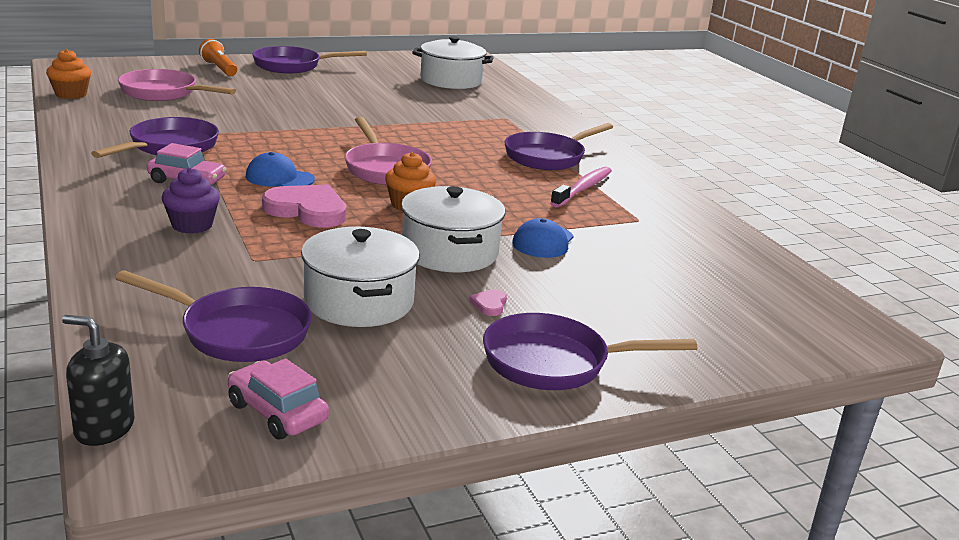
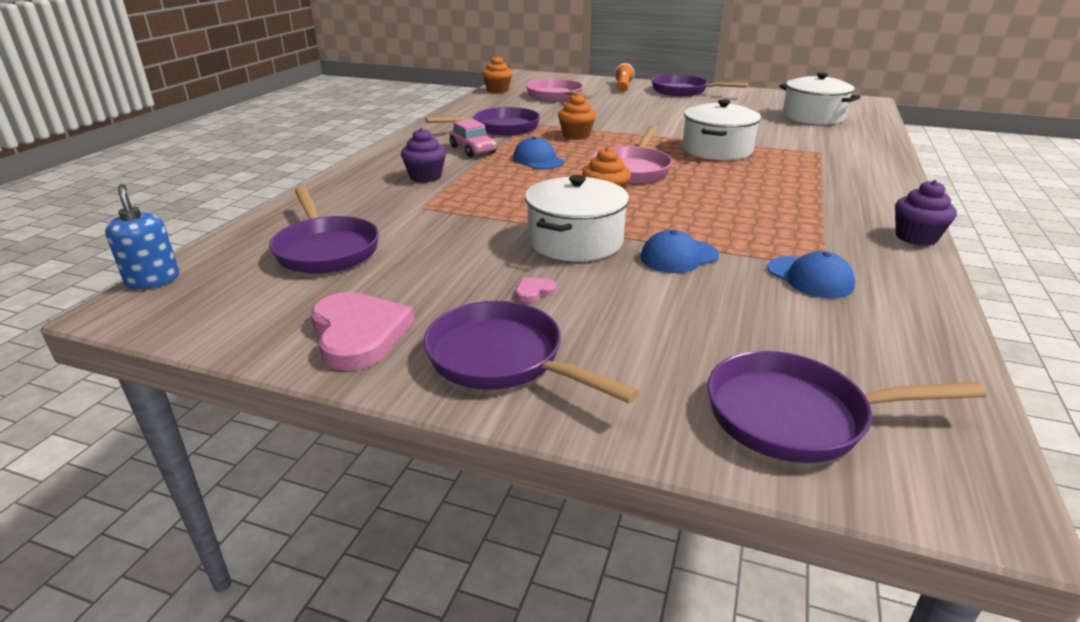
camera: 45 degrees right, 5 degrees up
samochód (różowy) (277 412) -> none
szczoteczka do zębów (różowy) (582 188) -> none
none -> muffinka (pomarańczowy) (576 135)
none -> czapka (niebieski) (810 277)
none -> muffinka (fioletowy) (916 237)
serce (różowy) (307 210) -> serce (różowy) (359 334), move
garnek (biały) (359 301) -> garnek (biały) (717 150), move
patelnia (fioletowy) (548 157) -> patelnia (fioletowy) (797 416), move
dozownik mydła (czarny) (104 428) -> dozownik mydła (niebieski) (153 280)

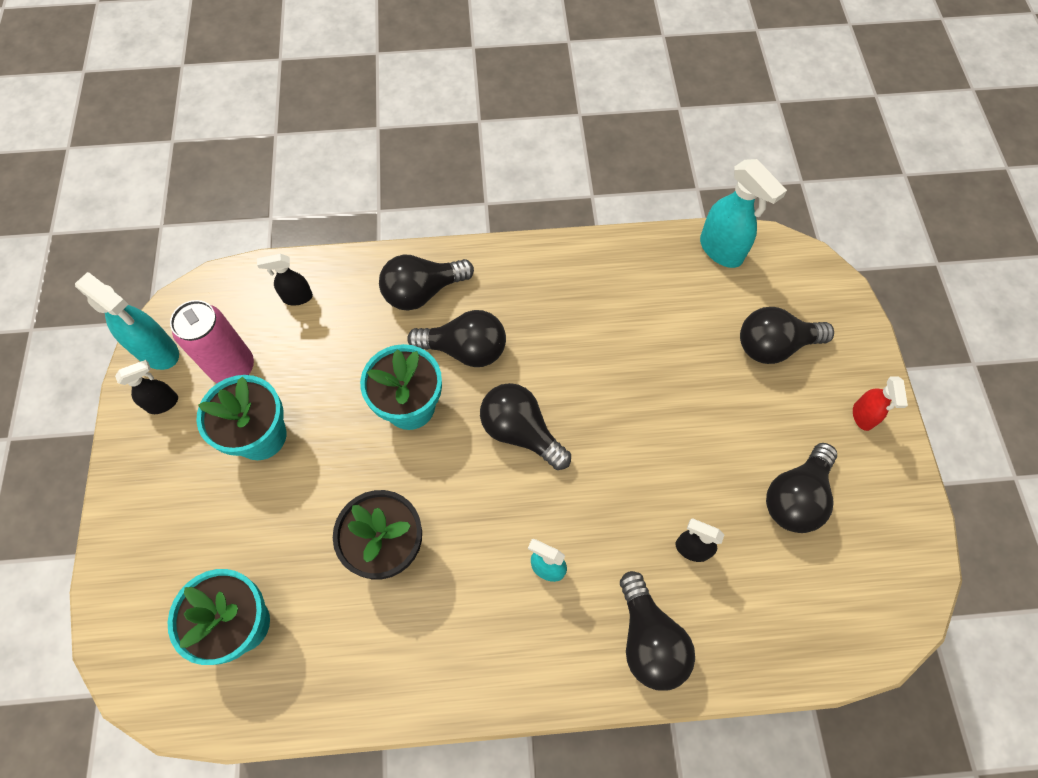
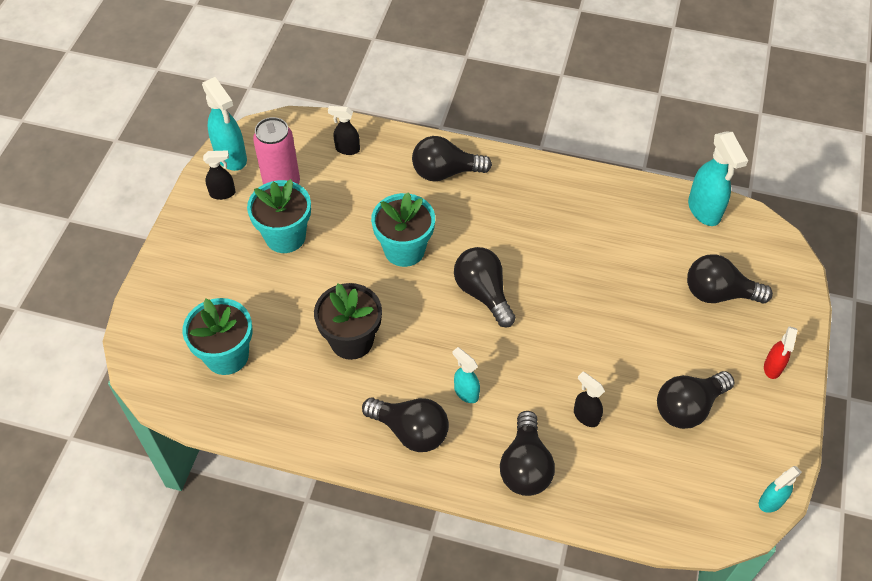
camera: 20 degrees right, 10 degrees down
none -> spryskiwacz (turkusowy) (770 502)
żarówka (czarny) (465 349) -> żarówka (czarny) (410 431), move

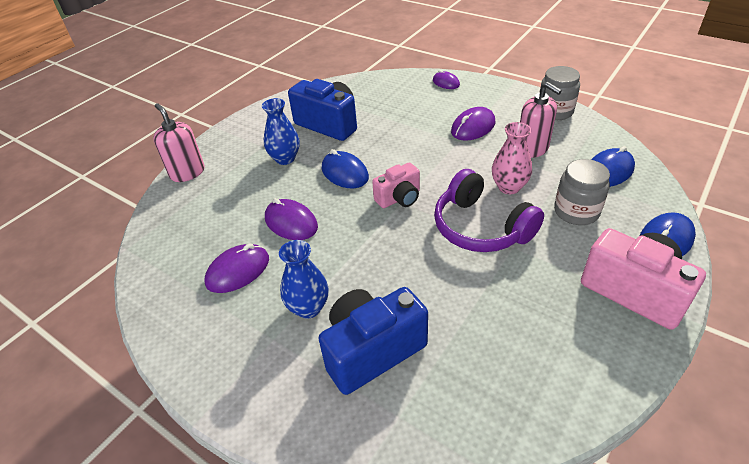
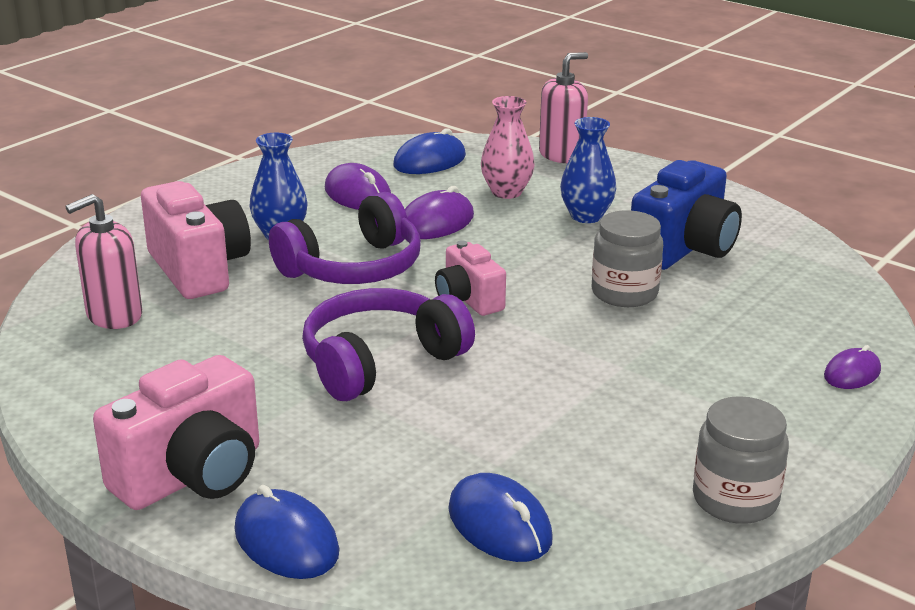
camera: 90 degrees right, 15 degrees down
myszka (fioletowy) (473 127) -> none
none -> słuchawki (fioletowy) (353 268)
myszka (niebieski) (345 173) -> myszka (niebieski) (429 161), move
wazon (różowy) (509 187) -> wazon (różowy) (506 192), move
dozownik mydła (różowy) (532 149) -> dozownik mydła (różowy) (114 315), move
słoik (szary) (576 211) -> słoik (szary) (624 293), move
aparat fotograficzny (niebieski) (372 350) -> aparat fotograficzny (różowy) (198 269)

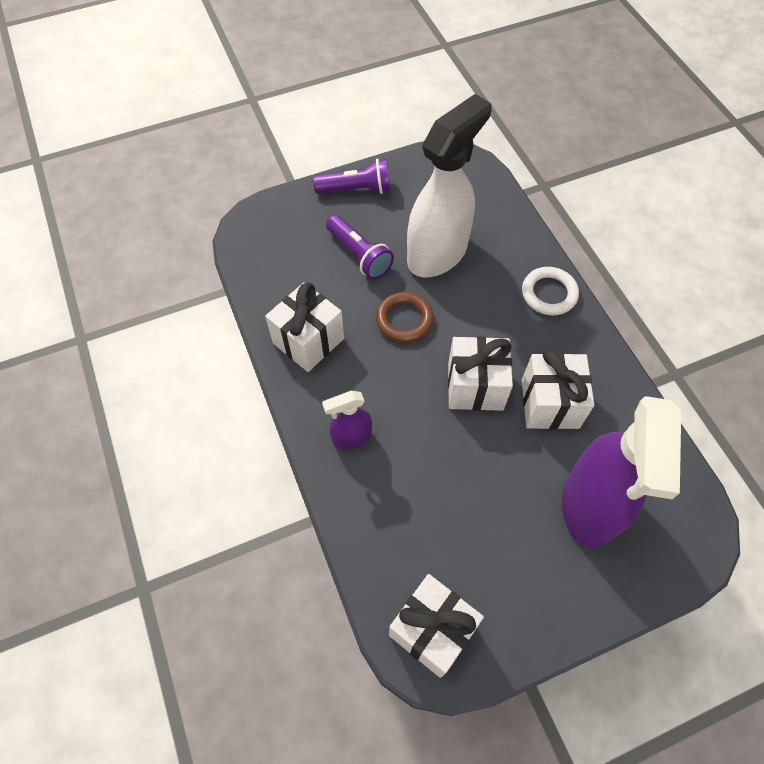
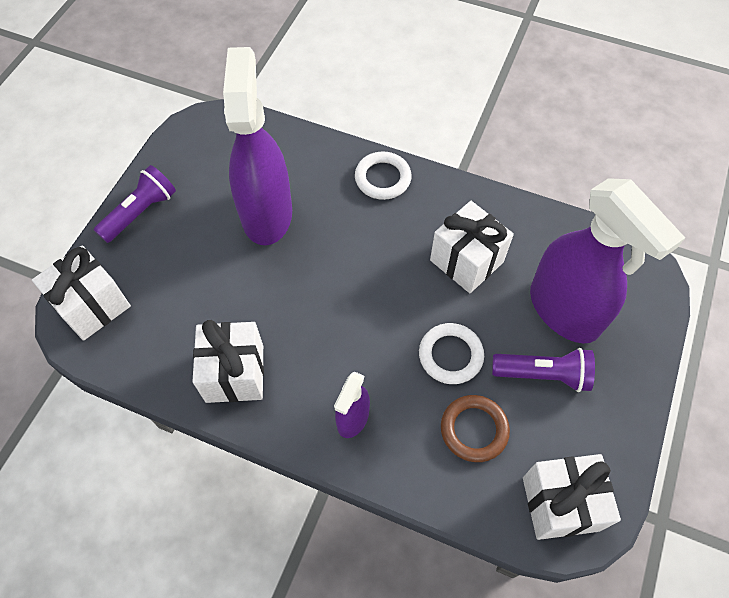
camera: 45 degrees left, 0 degrees up
none -> pierścień (biały) (450 355)
latarka (fioletowy) (359 255) -> latarka (fioletowy) (543 375), move
pierścień (brązowy) (404 320) -> pierścień (brązowy) (474 429), move
prezent (biały) (475 386) -> prezent (biały) (93 306), move
spryskiwacz (biały) (437 253) -> spryskiwacz (fioletowy) (267 213)

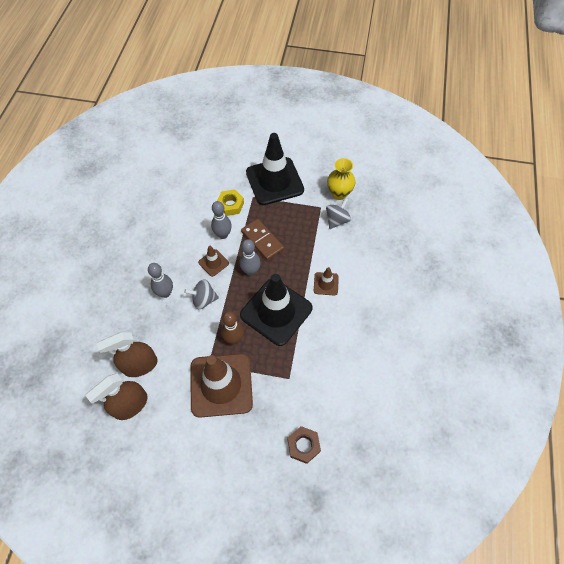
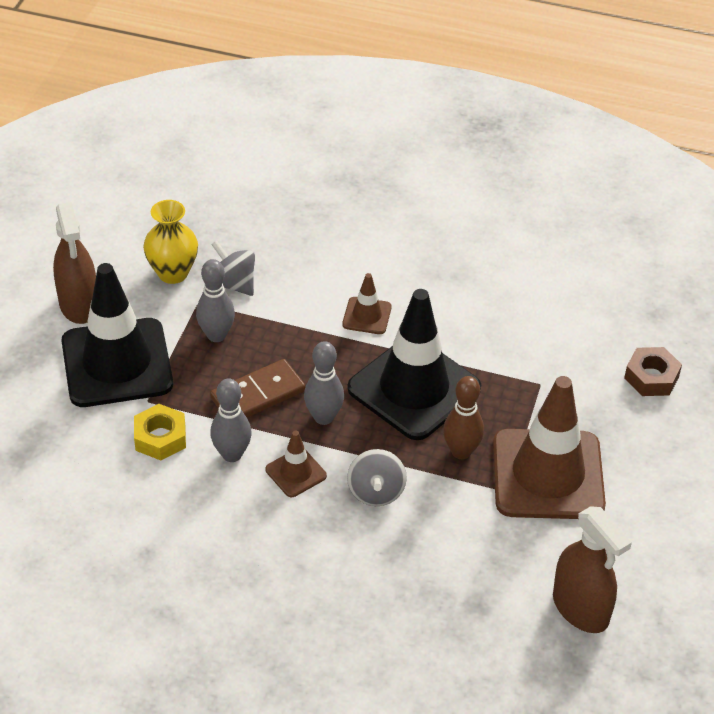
camera: 85 degrees left, 15 degrees down
spryskiwacz (brązowy) (140 365) -> spryskiwacz (brązowy) (79 305), move
kręgiel (szary) (165 293) -> kręgiel (szary) (216 335), move

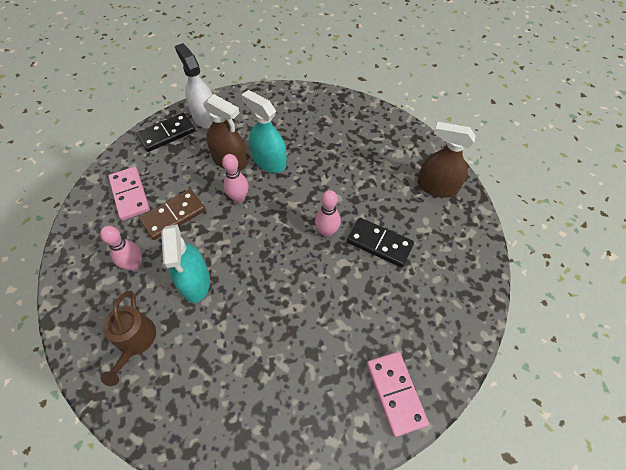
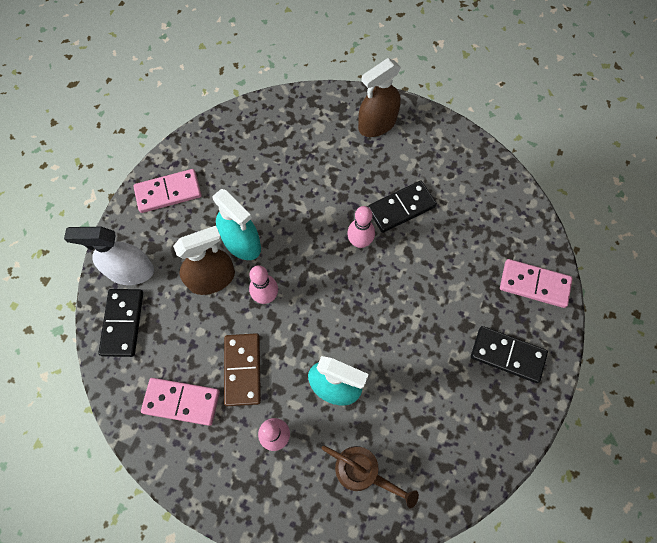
camera: 55 degrees left, 10 degrees up
none -> kostka domina (różowy) (168 192)
none -> kostka domina (czarny) (507 355)
spryskiwacz (turkusowy) (269 161) -> spryskiwacz (turkusowy) (241 242), 120 degrees counterclockwise

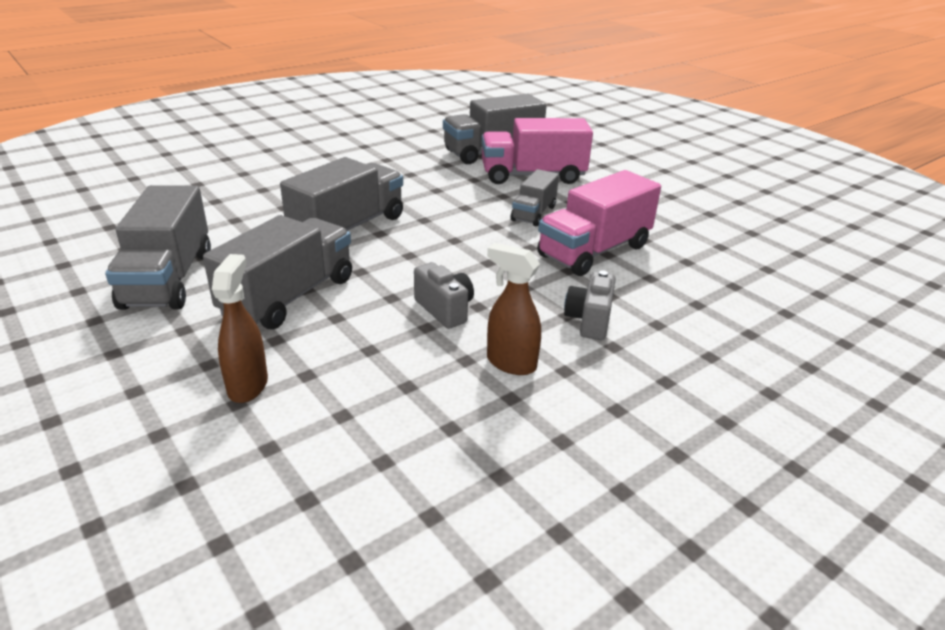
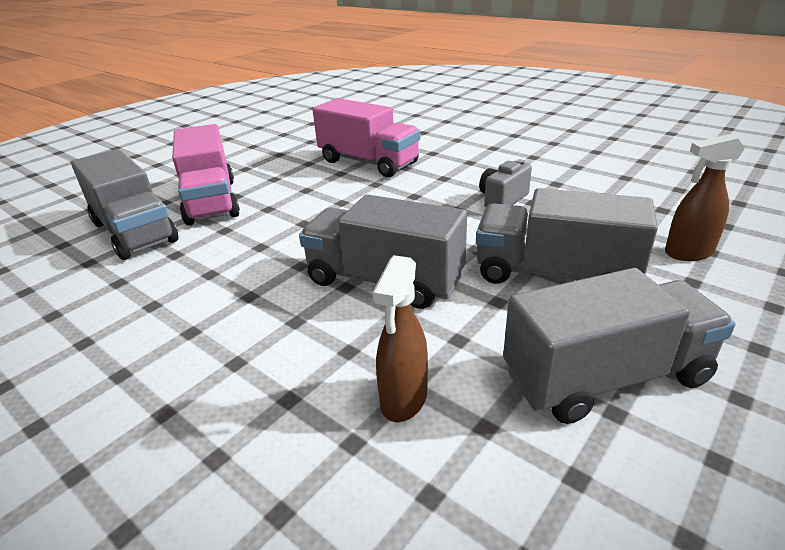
camera: 100 degrees left, 0 degrees up
ciężarówka (szary) (533 213) -> none
aparat fotograficzny (szary) (589 321) -> none
spryskiwacz (brązowy) (510 363) -> spryskiwacz (brązowy) (403 399), move

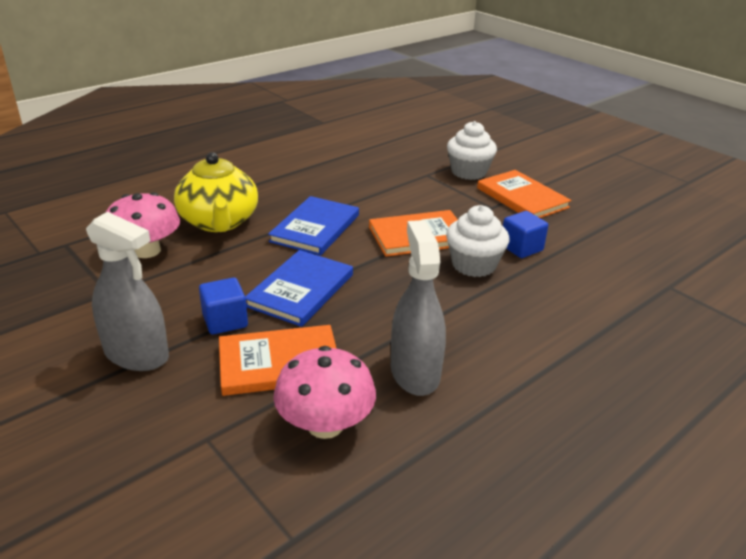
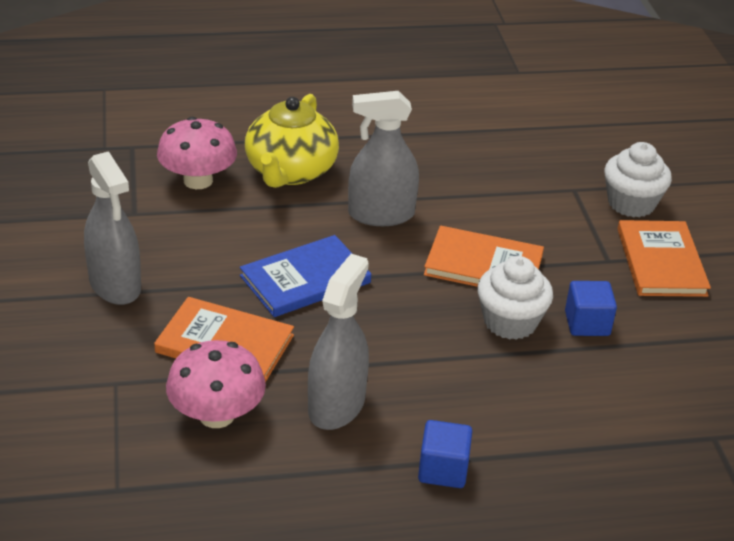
camera: 30 degrees right, 5 degrees up
sześcian (niebieski) (225 321) -> sześcian (niebieski) (443 470), move
książka (niebieski) (315 228) -> spryskiwacz (szary) (381 214)

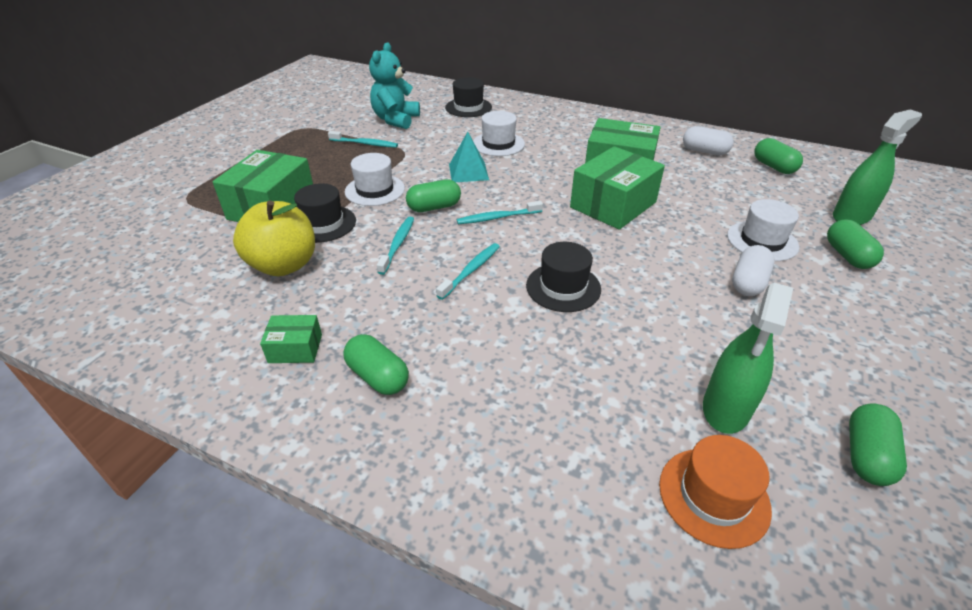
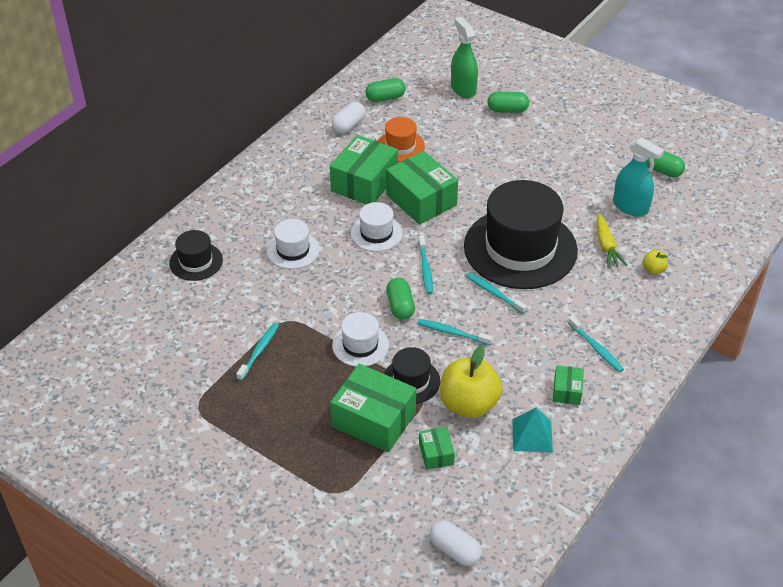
camera: 80 degrees left, 5 degrees up
miś (turkusowy) (396 120) -> none
none -> pudełko (zielony) (436 454)
none -> marchewka (żółty) (606 246)
none -> jabłko (żółty) (653 269)
piramida (turkusowy) (468 172) -> piramida (turkusowy) (532 435), move
kapelusz (pomarańczowy) (713 496) -> kapelusz (pomarańczowy) (400 146), move
kapelusz (biały) (762 241) -> kapelusz (biały) (376 233), move
kapsułka (biały) (748 282) -> kapsułka (biały) (454 550), move
kapsułka (zielony) (378 376) -> szczoteczka do zębów (turkusowy) (596 348)
spryskiwacz (zielony) (726 408) -> spryskiwacz (turkusowy) (630 207)
kapelusz (czarny) (563 287) -> kapelusz (czarny) (520 248), x2.15

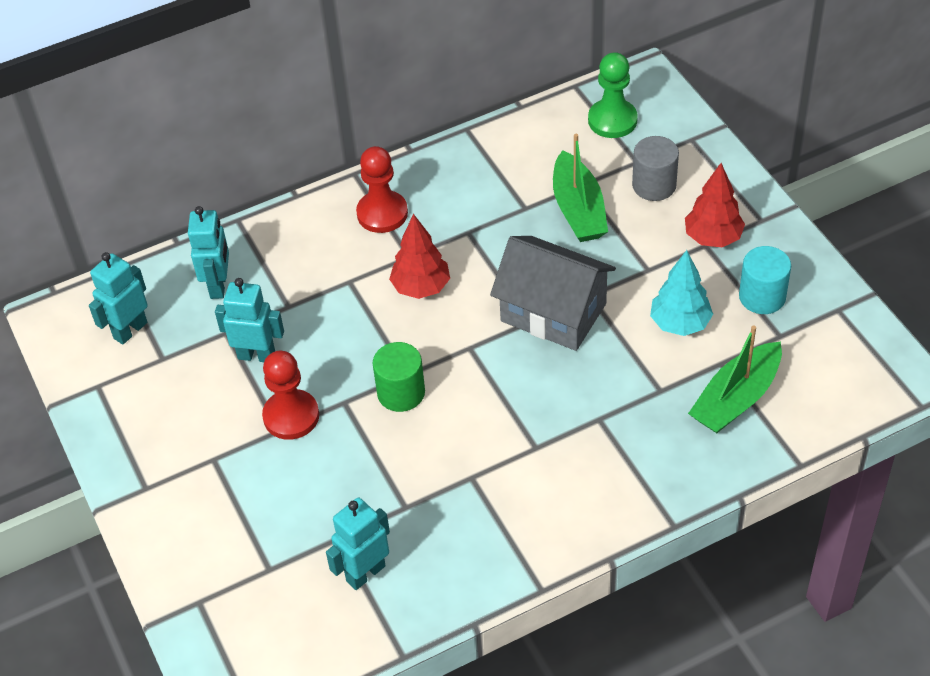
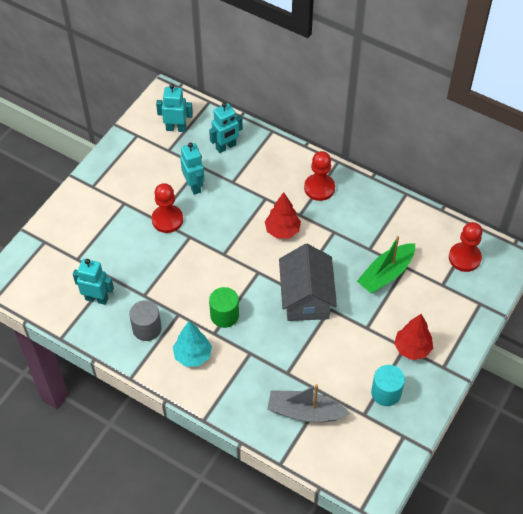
camera: 55 degrees right, 5 degrees up
walec (zielony) (401 393) -> walec (zielony) (224 315), move
walec (szary) (654 185) -> walec (szary) (147 328), move
drzewko (turkusowy) (680 323) -> drzewko (turkusowy) (193 355), move
pionek (zielony) (612 120) -> pionek (czerwony) (464 258)
łódka (zielony) (736 399) -> łódka (szary) (305 412)

